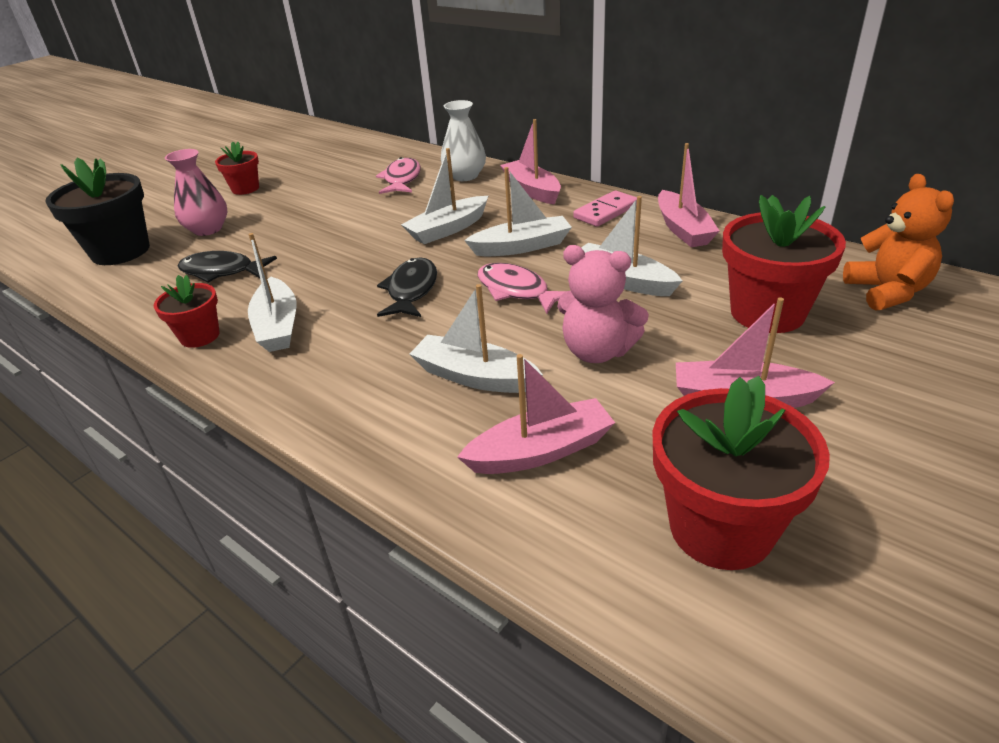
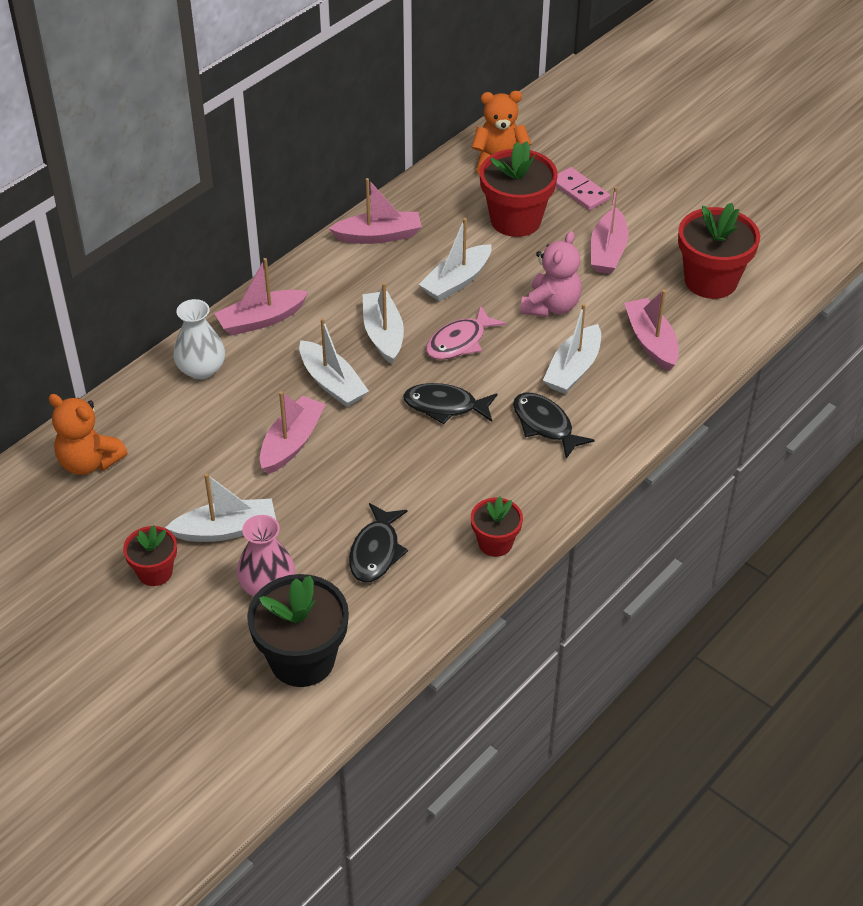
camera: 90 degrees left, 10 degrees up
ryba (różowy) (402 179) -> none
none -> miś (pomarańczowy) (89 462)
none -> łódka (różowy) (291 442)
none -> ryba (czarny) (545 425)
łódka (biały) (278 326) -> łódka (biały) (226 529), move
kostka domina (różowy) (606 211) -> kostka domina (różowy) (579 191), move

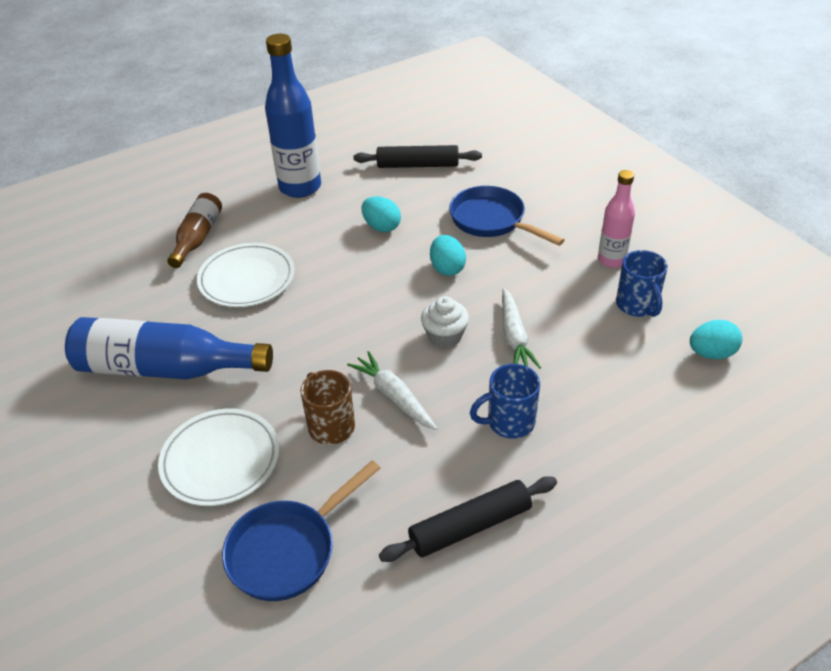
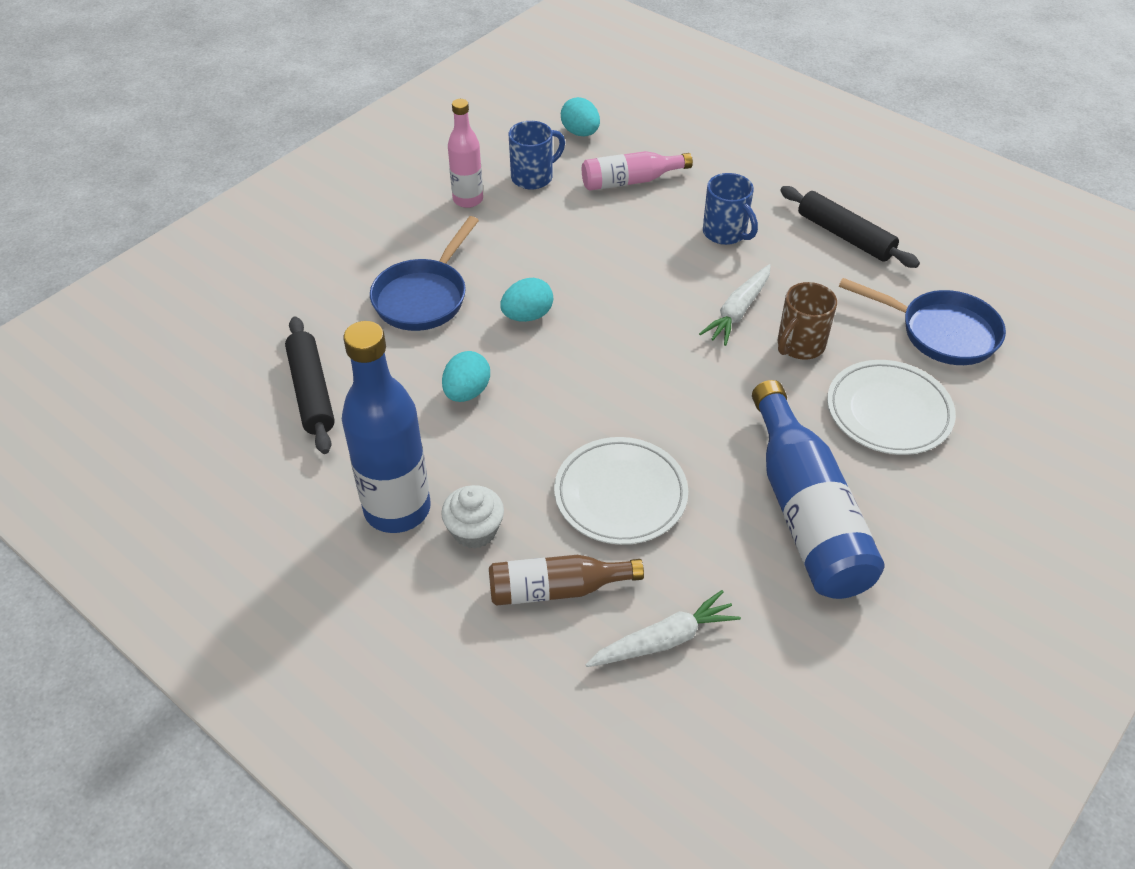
camera: 110 degrees left, 5 degrees up
none -> butelka (różowy) (630 181)
muffinka (biały) (445 335) -> muffinka (biały) (474 530), move
marchewka (biały) (514 337) -> marchewka (biały) (664 640), move

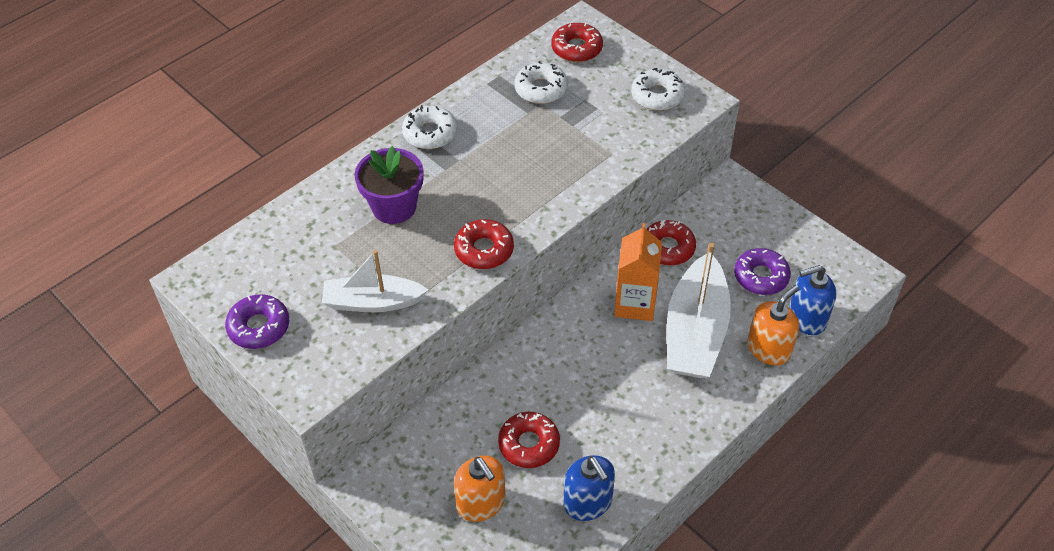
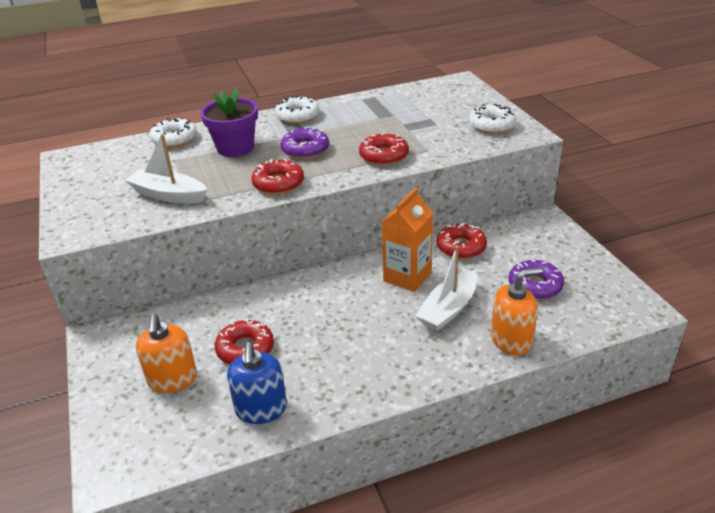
camera: 25 degrees right, 15 degrees down
dozownik mydła (niebieski) (806 318) -> none
donut (fioletowy) (259 327) -> donut (fioletowy) (305 150), move
donut (biały) (541 89) -> donut (biały) (174 139), move
donut (czerwony) (577 48) -> donut (czerwony) (384 156), move
łódka (biały) (695 332) -> łódka (biały) (448 309), x0.64

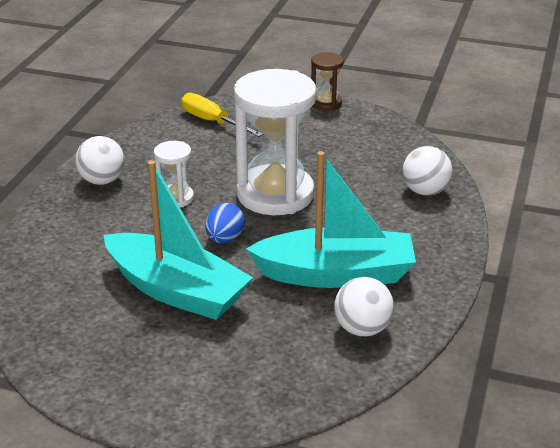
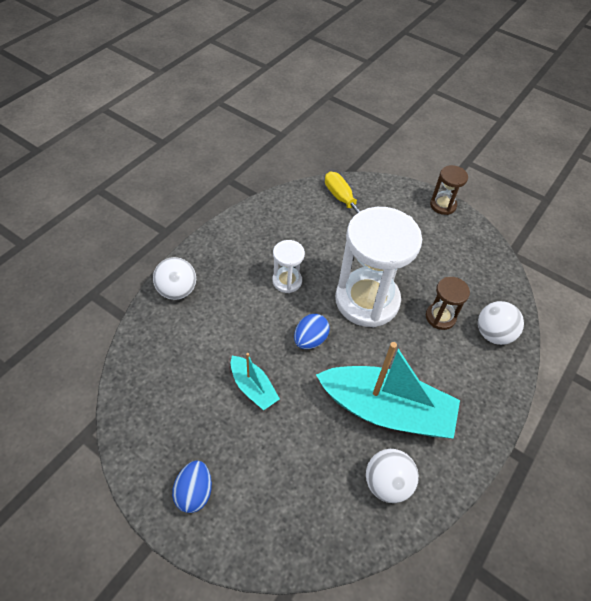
camera: 15 degrees right, 20 degrees up
none -> jajko (niebieski) (194 492)
none -> klepsydra (brązowy) (440 317)
piłka (biały) (102 180) -> piłka (biały) (177 290), move
łódka (turkusowy) (176 291) -> łódka (turkusowy) (253 387), x0.49

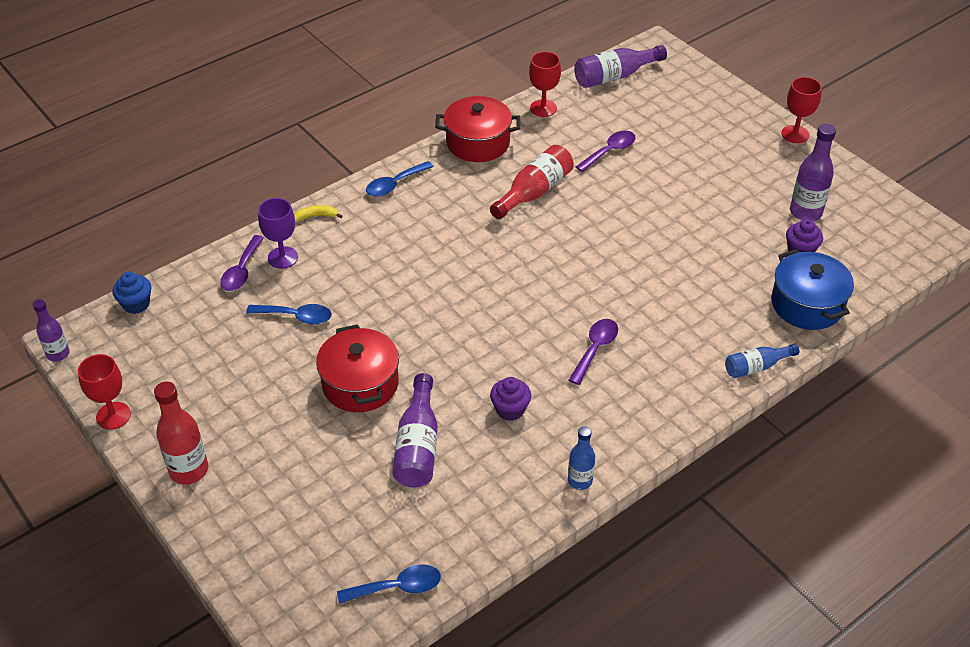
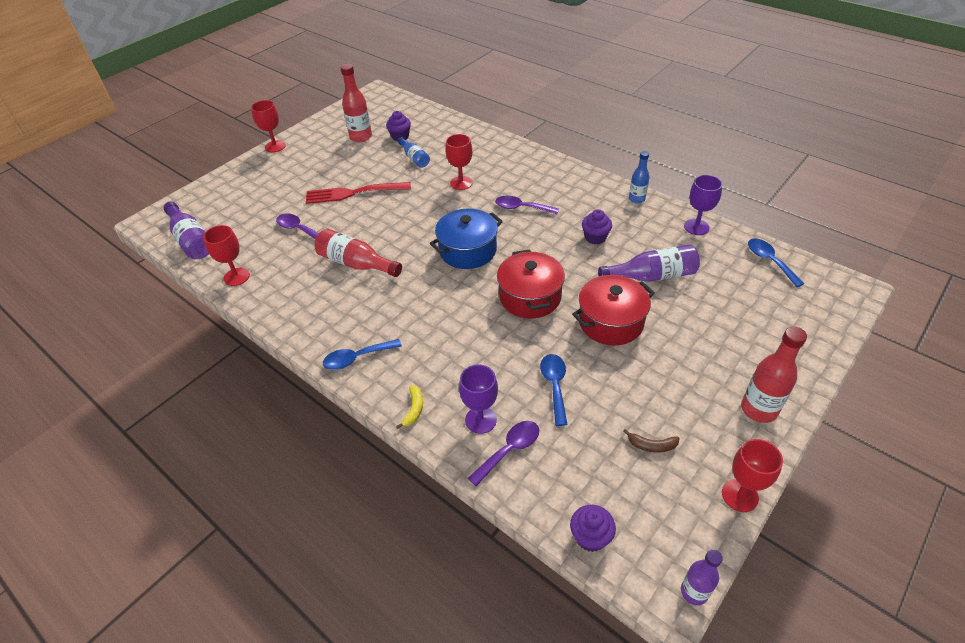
camera: 100 degrees left, 0 degrees up
none -> widelec (czerwony) (354 193)
none -> kielich (czerwony) (461 183)
none -> banan (brązowy) (651 445)
none -> kielich (fioletowy) (696 227)
garnek (czerwony) (478 142) -> garnek (czerwony) (530 297), move
butelka (niebieski) (756 367) -> butelka (niebieski) (414 158), move
garnek (niebieski) (807 304) -> garnek (niebieski) (468 250), move
muffinka (niebieski) (136 304) -> muffinka (fioletowy) (590 537)
butelka (fioletowy) (805 212) -> butelka (czerwony) (361 137)
łyżka (fioletowy) (241 271) -> łyżka (fioletowy) (509 450), 45 degrees counterclockwise
banan (żółty) (316 216) -> banan (żółty) (414 409), 150 degrees counterclockwise
łyżka (niebieski) (394 184) -> łyżka (niebieski) (356 358), 120 degrees clockwise

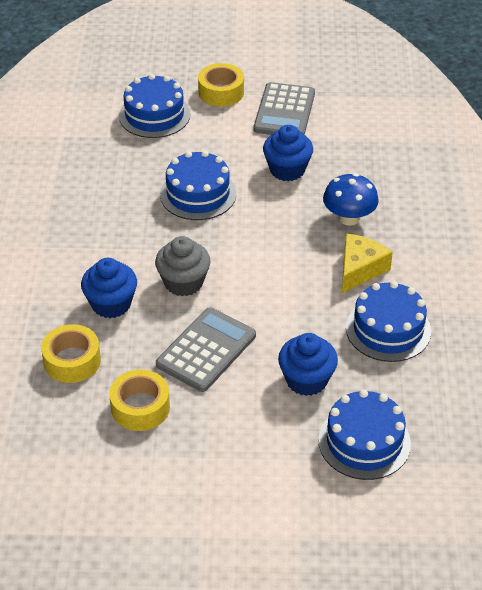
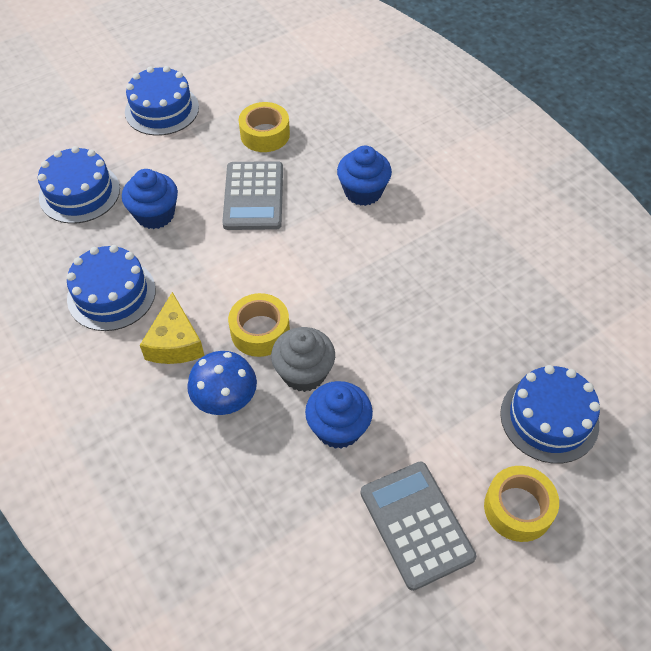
camera: 145 degrees right, 10 degrees up
taśma klejąca (żółty) (72 361) -> taśma klejąca (żółty) (260 331), move
muffinka (szary) (183 282) -> muffinka (szary) (304 373), move
tort (niebieski) (198 194) -> tort (niebieski) (162 109), move

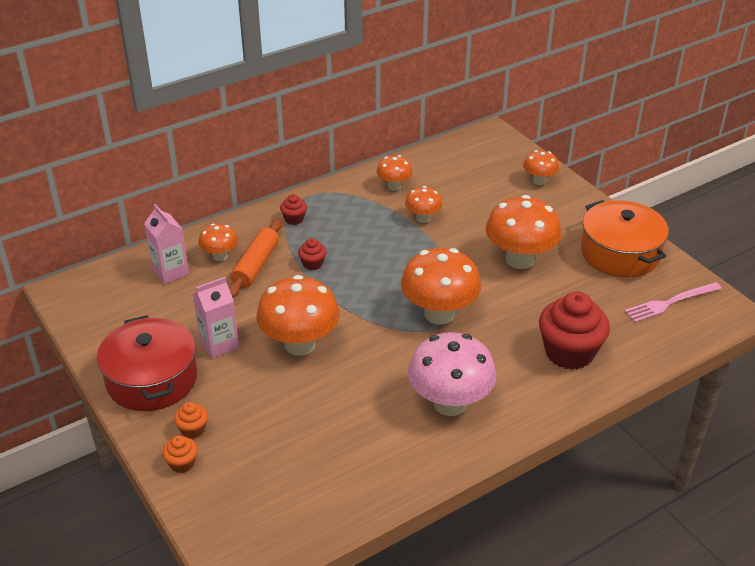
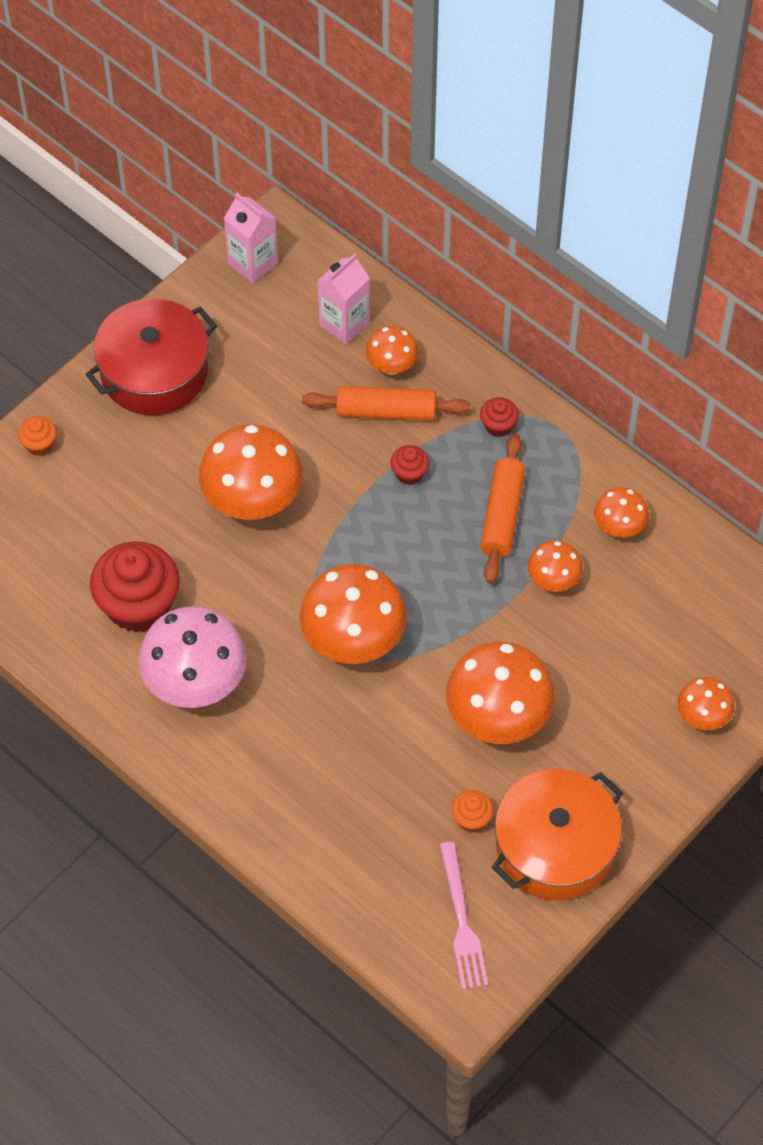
camera: 75 degrees right, 20 degrees up
none -> wałek do ciasta (pomarańczowy) (502 515)
muffinka (pomarańczowy) (193 429) -> muffinka (pomarańczowy) (471 819), move
karton mleka (różowy) (219 344) -> karton mleka (różowy) (253 263), move
muffinka (czerwony) (569 352) -> muffinka (czerwony) (138 605), move
widelec (różowy) (670 303) -> widelec (różowy) (462 921), 150 degrees counterclockwise

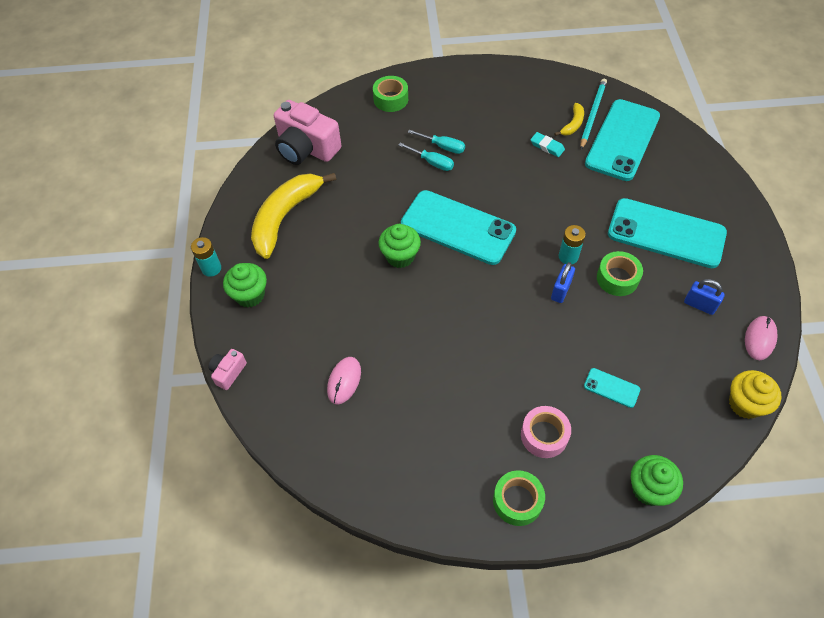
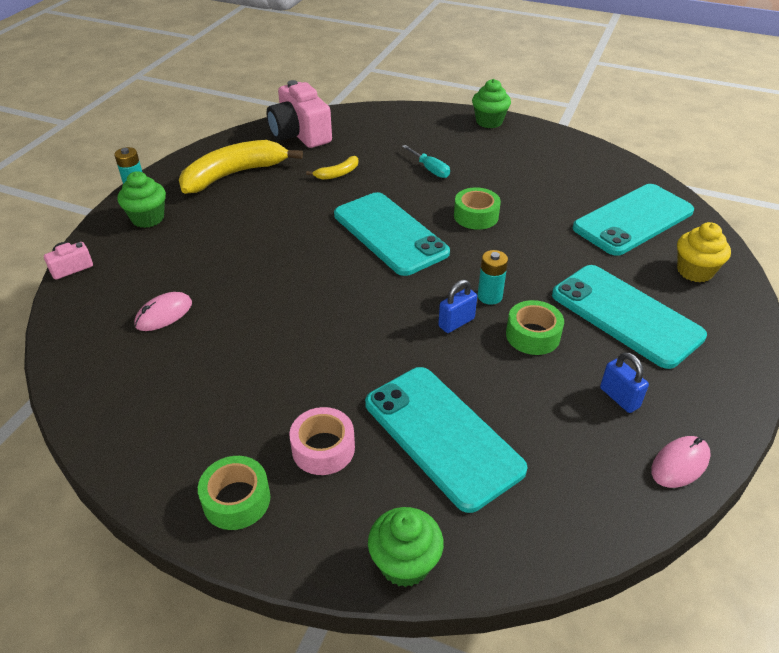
camera: 25 degrees right, 15 degrees down
śrubokręt (turkusowy) (432 162) -> none
gumka do mazania (turkusowy) (547 146) -> none
ołówek (turkusowy) (592 114) -> none
taśma klejąca (zielony) (391 99) -> taśma klejąca (zielony) (476 216), move
muffinka (zielony) (400 256) -> muffinka (zielony) (489 122), move
banan (żółty) (573 124) -> banan (żółty) (338 173), move
muffinka (żółty) (745 404) -> muffinka (żółty) (694 271), move
telefon (turkusowy) (611 388) -> telefon (turkusowy) (442 436), x2.39

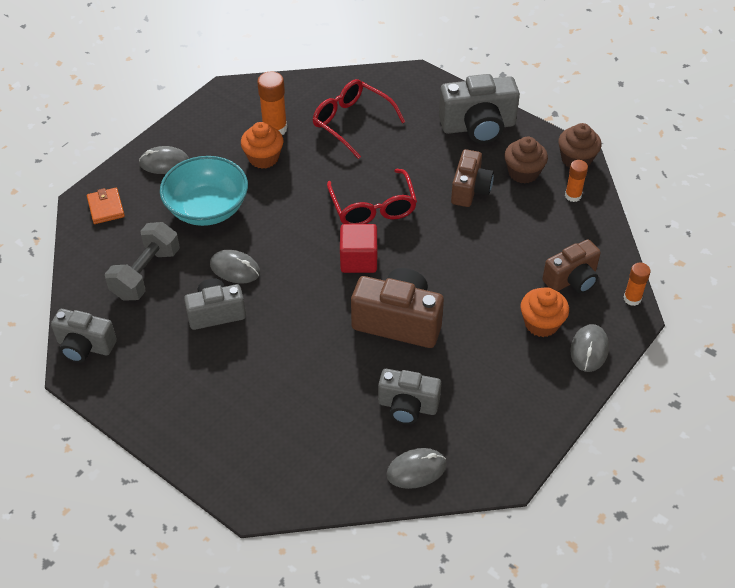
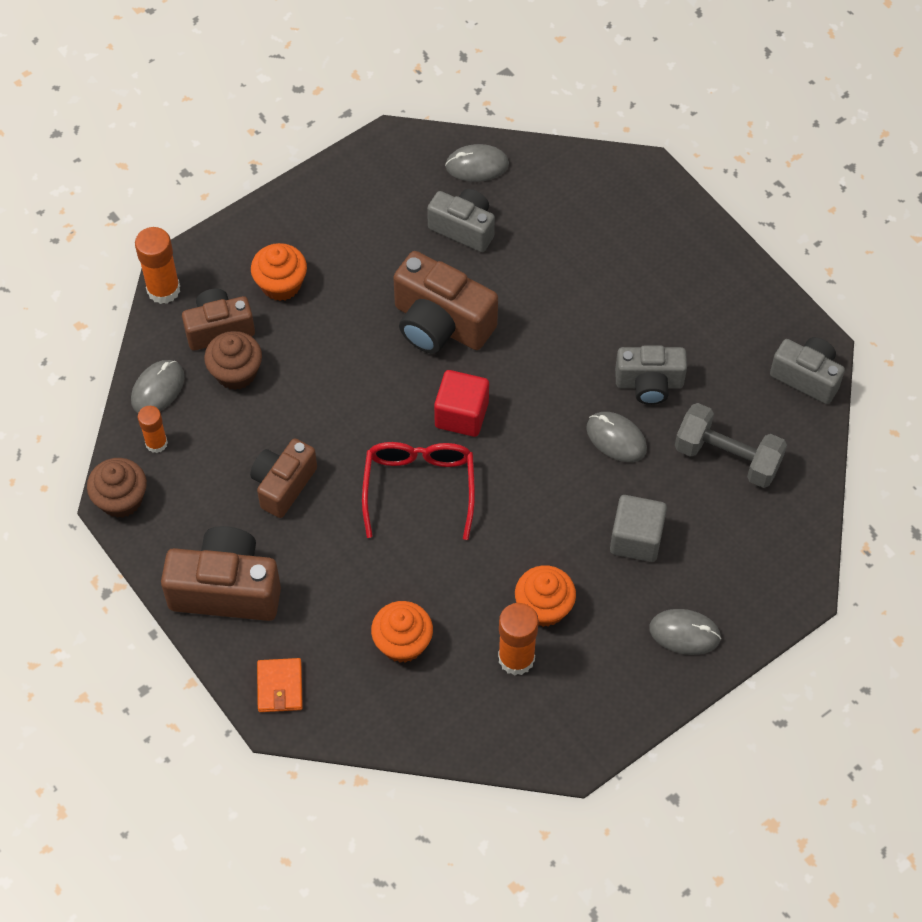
camera: 165 degrees left, 10 degrees up
portfel (pomarańczowy) (106 208) -> portfel (pomarańczowy) (280 687), move
muffinka (brązowy) (523 172) -> muffinka (brązowy) (236 372), move
myszka (szary) (589 349) -> myszka (szary) (158 389), move
miska (turkusowy) (207 208) -> sześcian (szary) (636 539)
okulary (czerwony) (351 122) -> muffinka (pomarańczowy) (402 643)
aparat fotograficzny (szary) (478 126) -> aparat fotograficzny (brązowy) (226 589)
hantel (szary) (146 274) -> hantel (szary) (727 457), 75 degrees clockwise
klej w sztyfcie (pomarańczowy) (632 298) -> klej w sztyfcie (pomarańczowy) (163 290), x1.57

